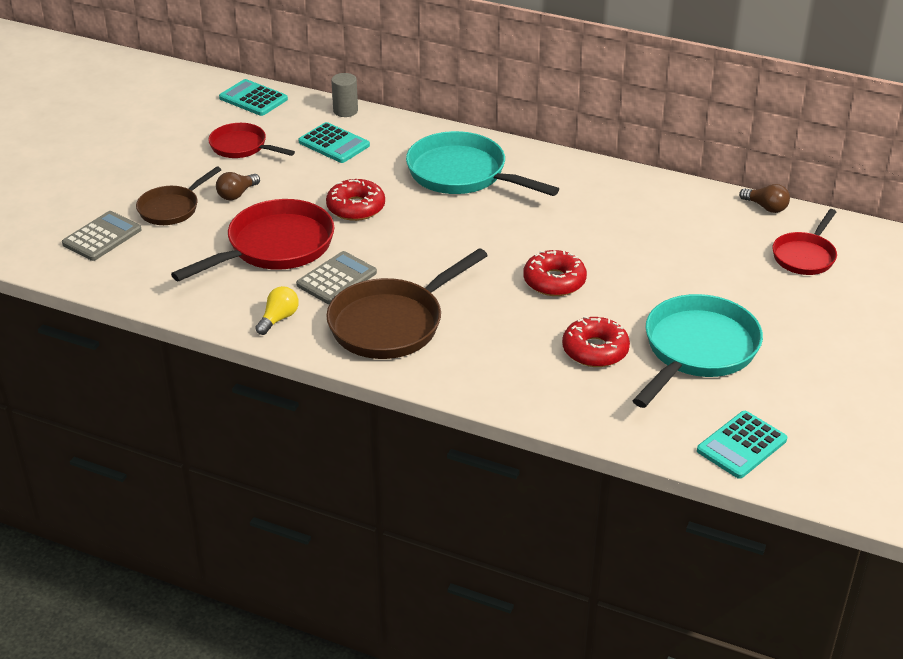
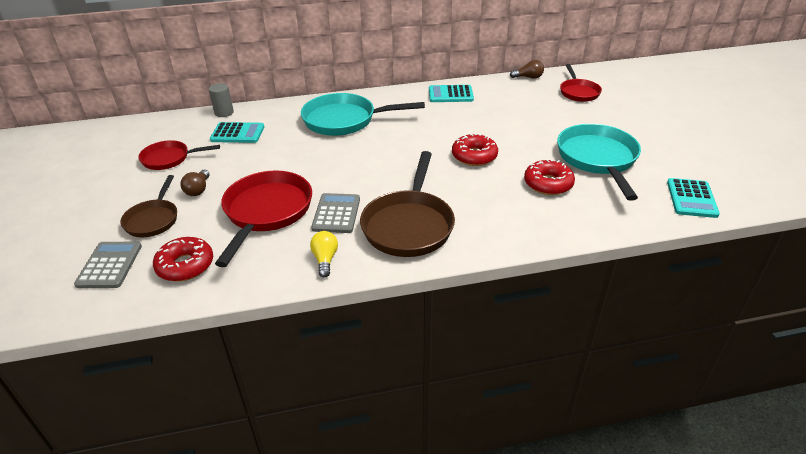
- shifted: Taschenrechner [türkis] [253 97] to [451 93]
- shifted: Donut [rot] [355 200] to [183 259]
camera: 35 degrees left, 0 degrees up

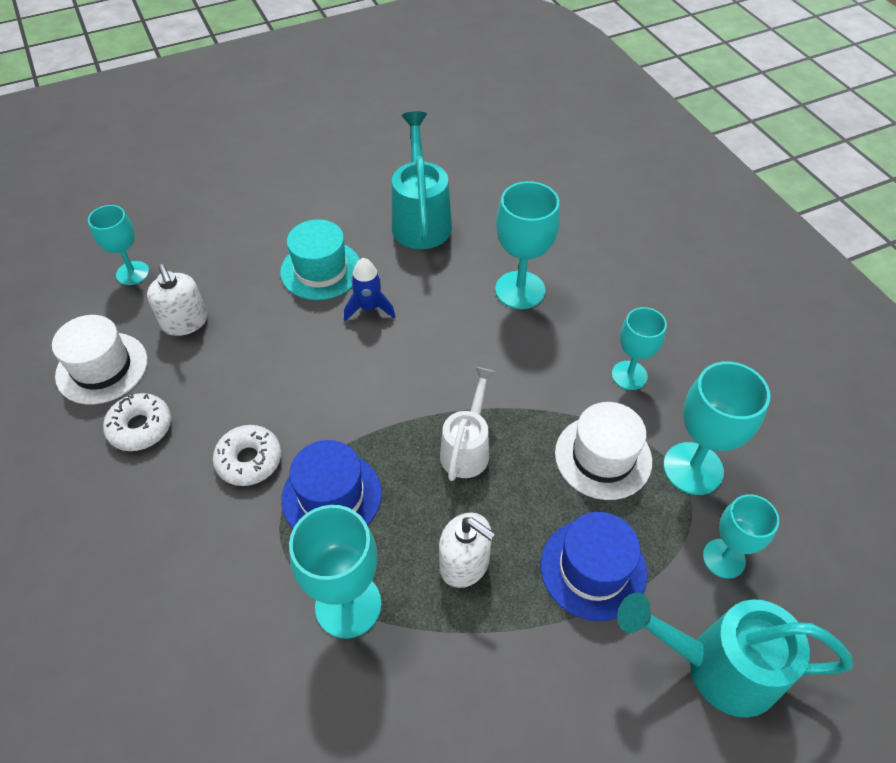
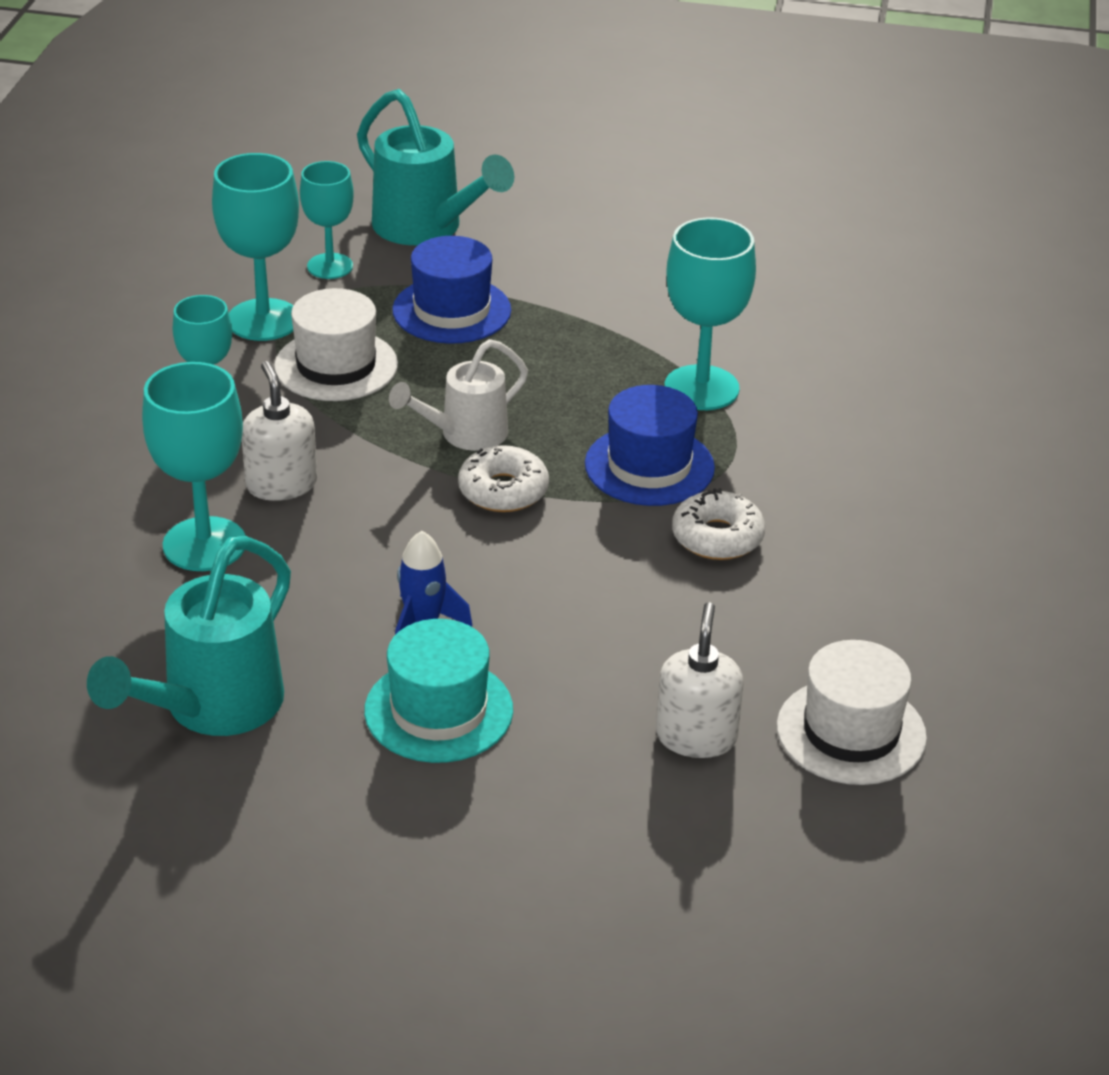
- gone: Kelch [türkis] [118 245]
- shifted: Donut [weiß] [137 422] to [503 478]
- shifted: Seifenspender [weiß] [467 550] to [279 431]
camera: 145 degrees left, 15 degrees down

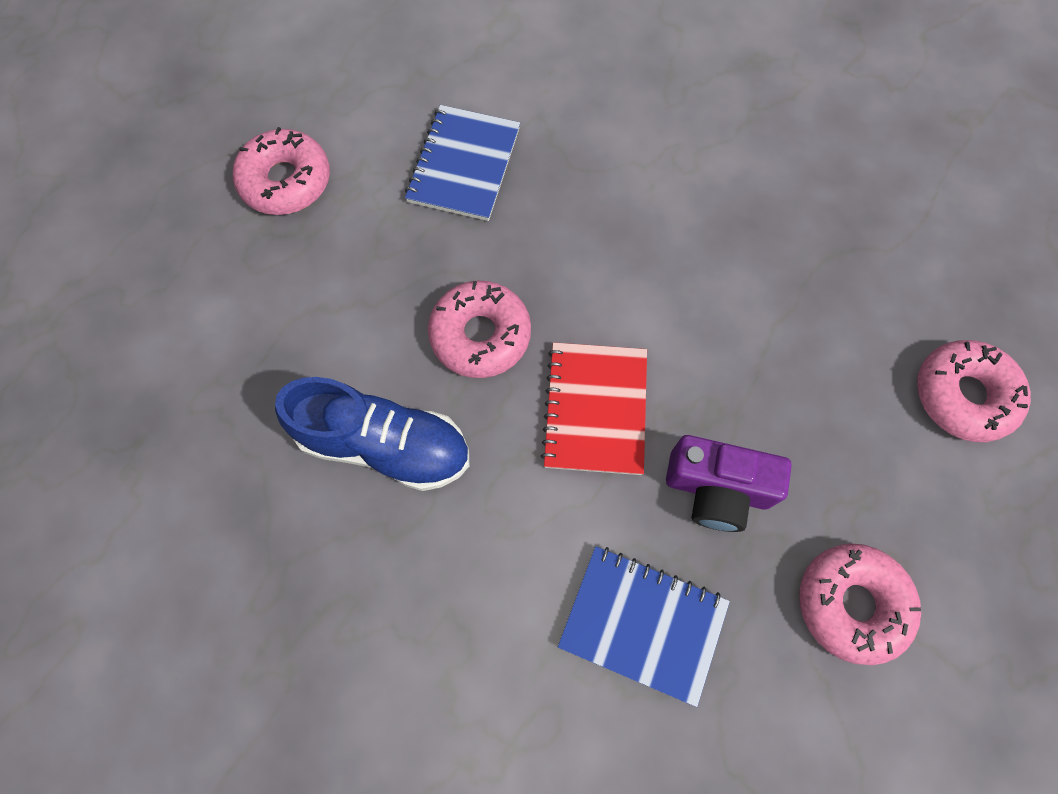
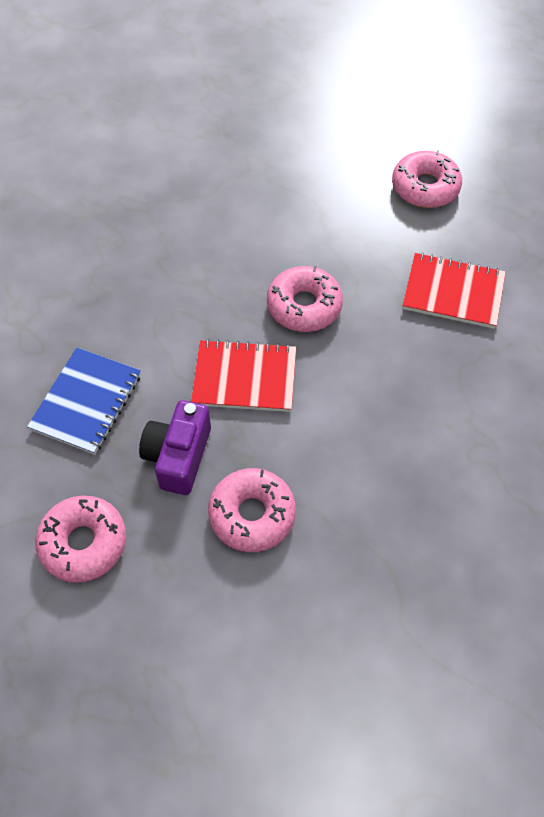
- repainted: Notizbuch [blau] [462 163] to Notizbuch [rot] [454 291]
- shifted: Donut [rosa] [974 391] to [252 510]
- gone: Schuh [blau] [372 434]
camera: 90 degrees right, 10 degrees down

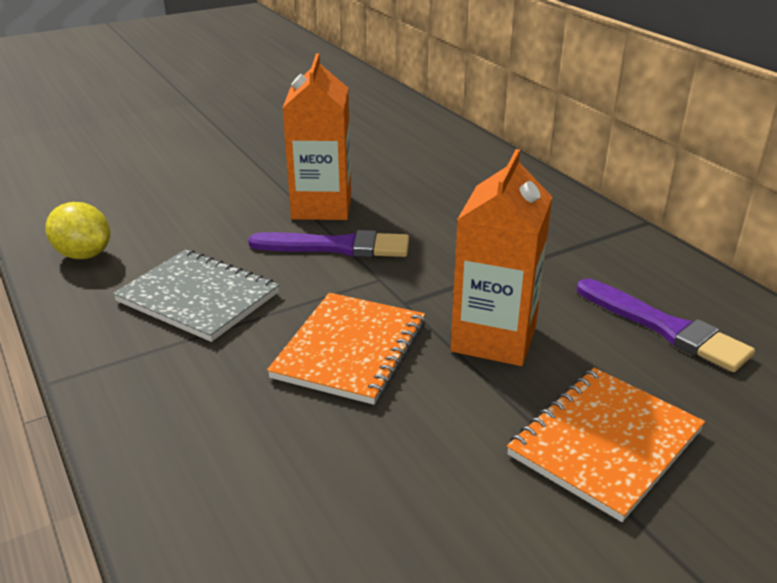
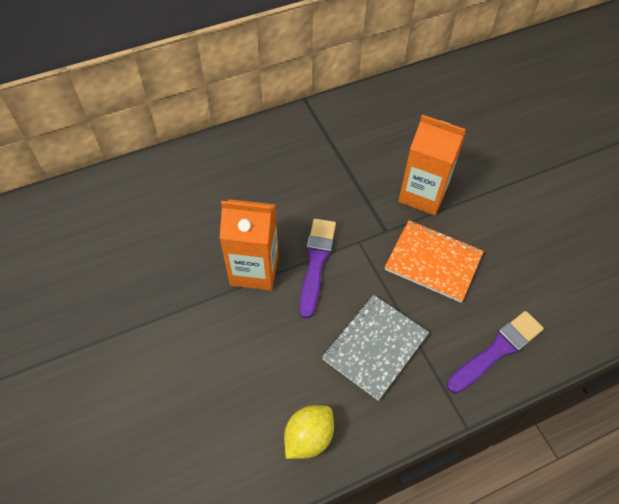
- shifted: Pinsel [lila] [666 325] to [495 352]
- gone: Notizbuch [orange] [606 445]
camera: 85 degrees left, 25 degrees up

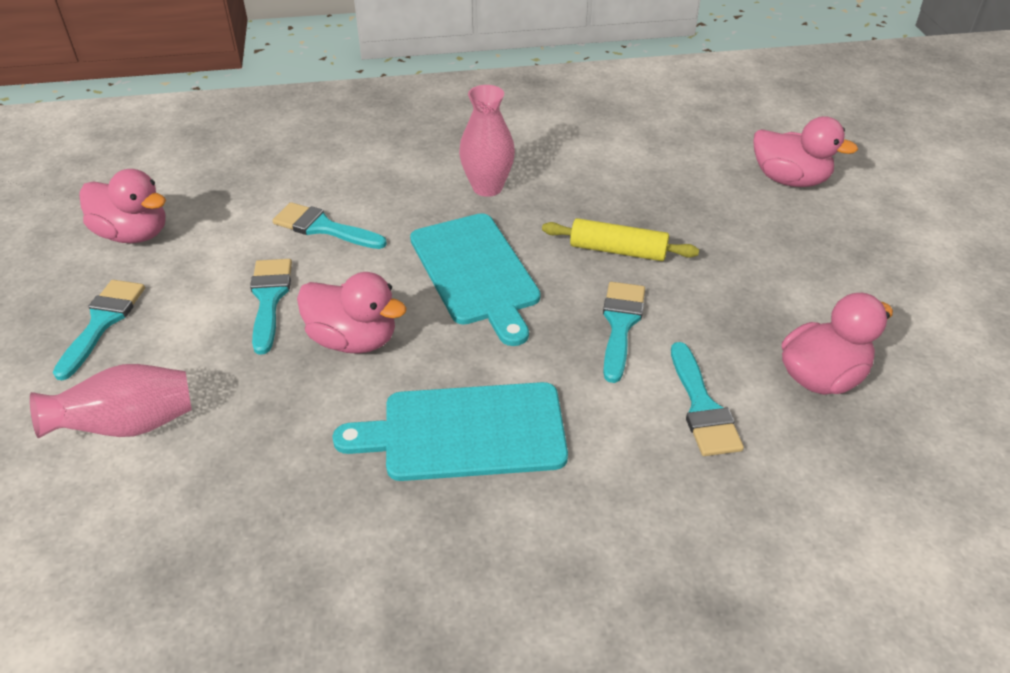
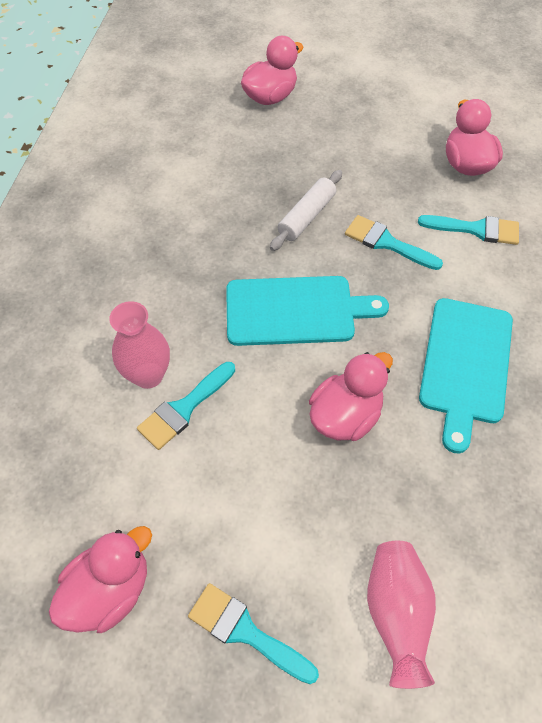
- shifted: Vase [rosa] [487 141] to [139 345]
- repainted: Nudelholz [gelb] [620 239] to Nudelholz [weiß] [306 210]
- gone: Pinsel [türkis] [271 307]
camera: 70 degrees left, 15 degrees up

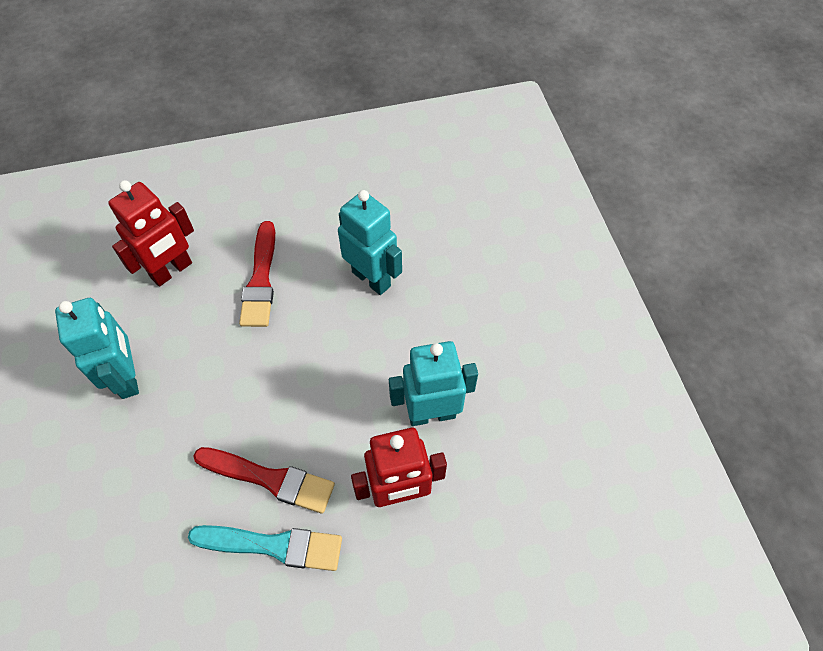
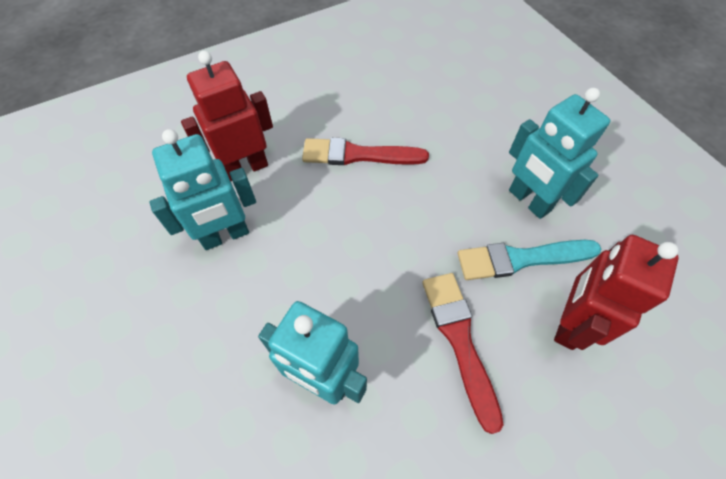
- shifted: Pinsel [türkis] [265 548] to [529 260]
camera: 165 degrees right, 0 degrees up

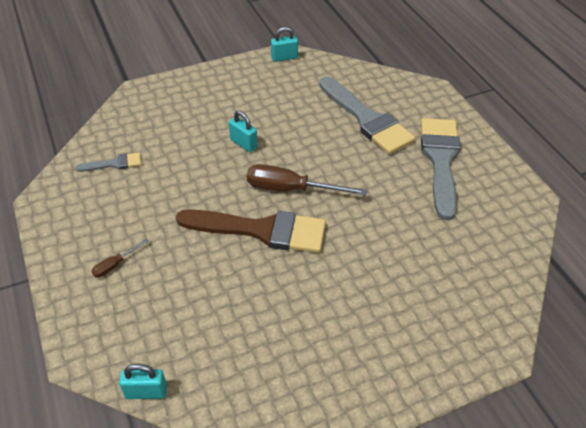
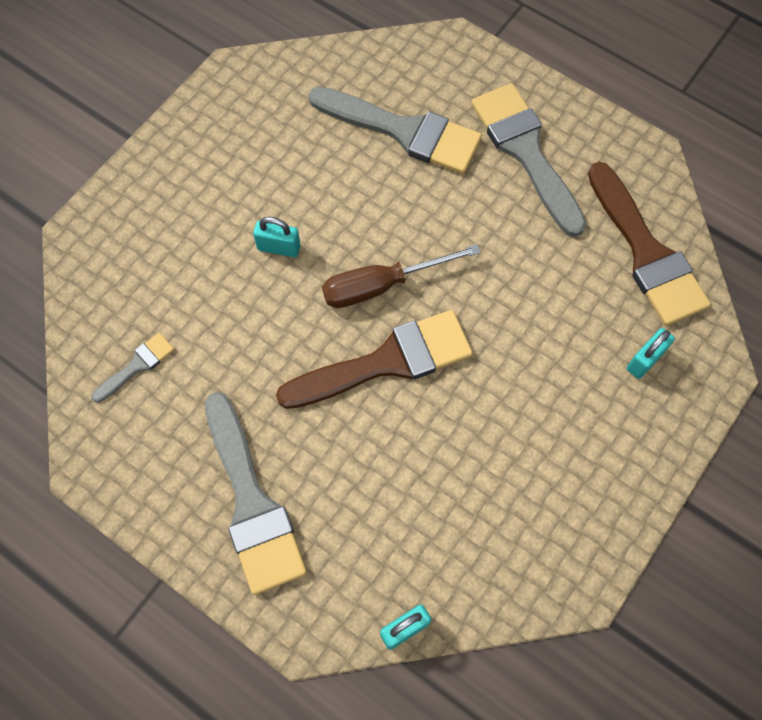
- shifted: Vorhängeschloss [türkis] [284 44] to [651 353]
- swapped: Schraubenzieher [braun] [120 258] to Pinsel [grau] [256 493]
- new: Pinsel [braun] [649 244]
camera: 30 degrees left, 20 degrees up

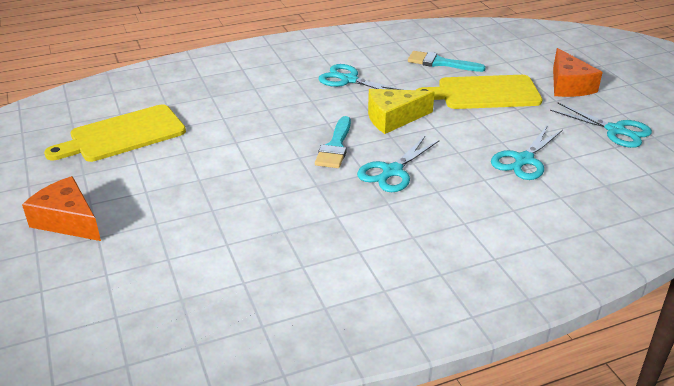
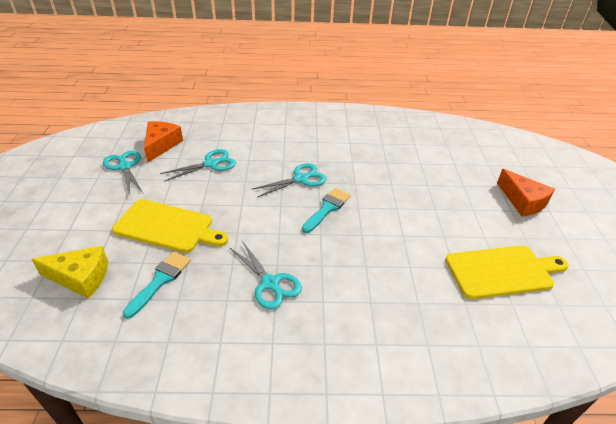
- shifted: Käse [orange] [578 72] to [163 141]
- rotated: Pinsel [türkis] [447 61] = [157 285] 105 degrees counterclockwise
- shifted: Käse [gelb] [401 111] to [70 272]
camera: 160 degrees left, 5 degrees up

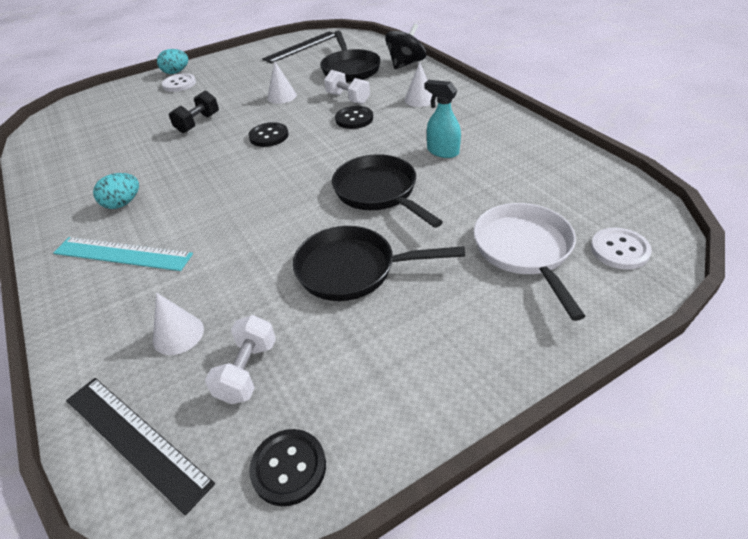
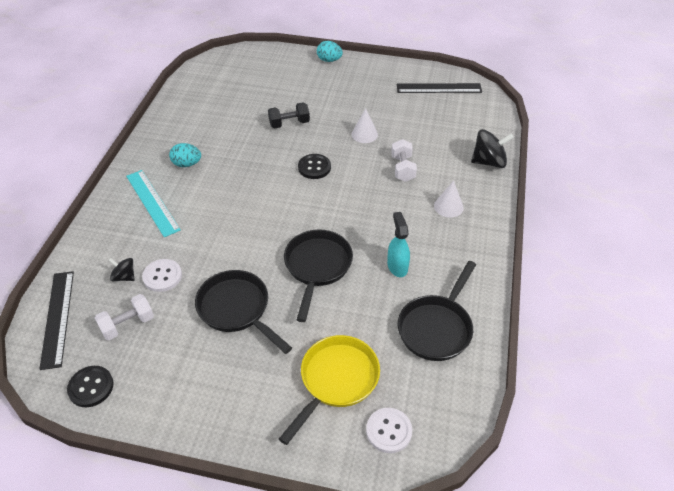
- shifted: Pfanne [schwarz] [350 56] to [437 311]
- shifted: Knopf [weiß] [179 82] to [162 275]
- gone: Knopf [schwarz] [354 117]
- repainted: Pfanne [weiß] [530 262] to Pfanne [gelb] [329 390]
- swapped: Kegel [weiß] [178 324] to Kreisel [schwarz] [122 269]
camera: 40 degrees right, 5 degrees up

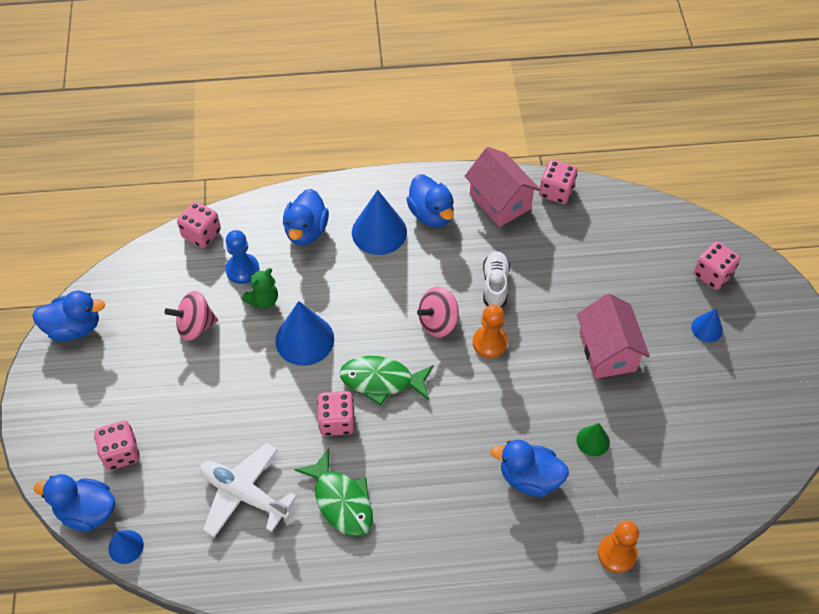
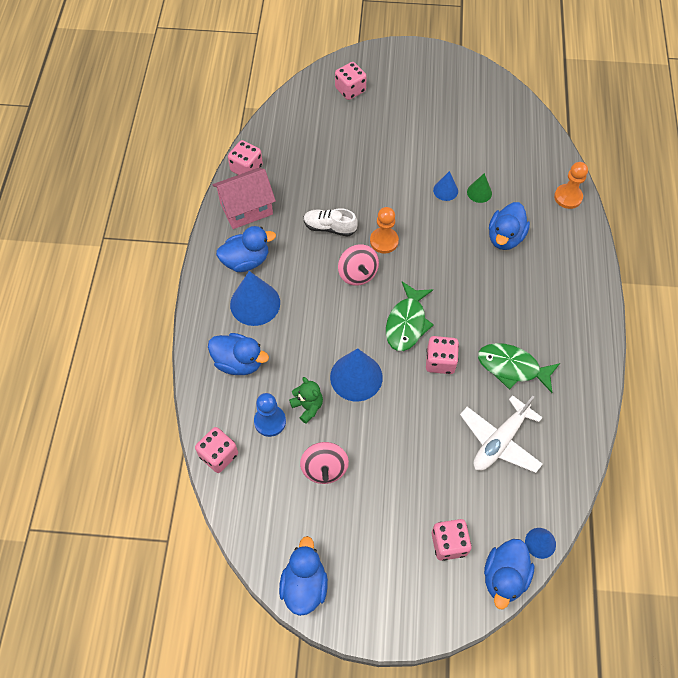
- gone: Haus [rosa] [613 336]
- shifted: Kegel [blau] [707 325] to [445 186]
- rotated: Fisch [grün] [333 493] = [519 368] 135 degrees counterclockwise
camera: 80 degrees left, 5 degrees up

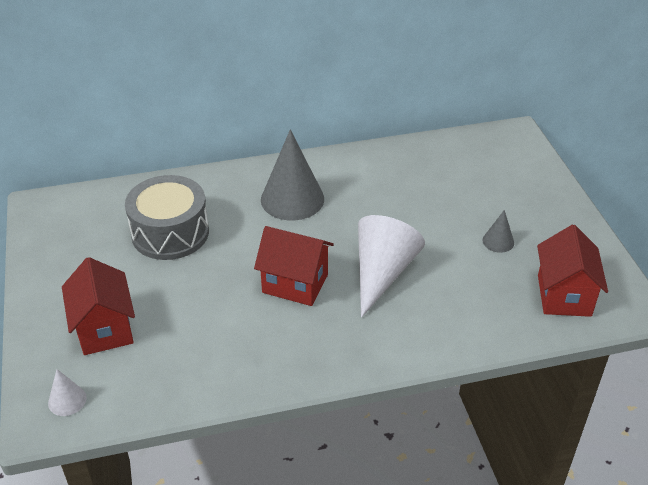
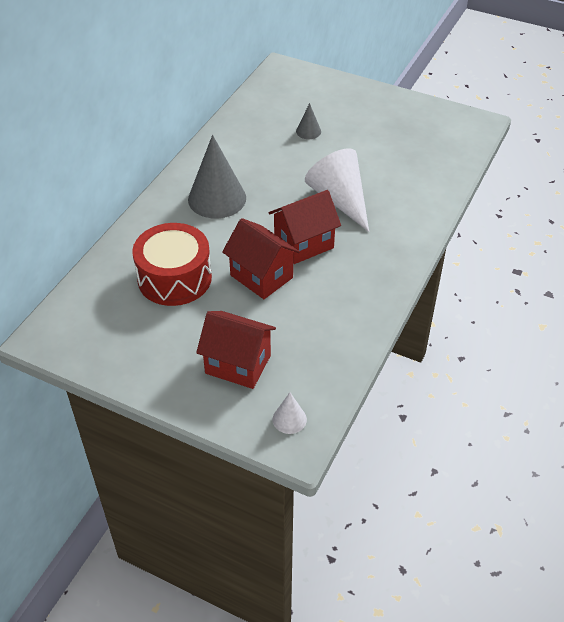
- repainted: Trommel [grau] [167 217] to Trommel [rot] [172 264]
- shifted: Kegel [grau] [498 231] to [308 121]
- shifted: Haus [rot] [572 271] to [261 258]
camera: 50 degrees left, 5 degrees up

